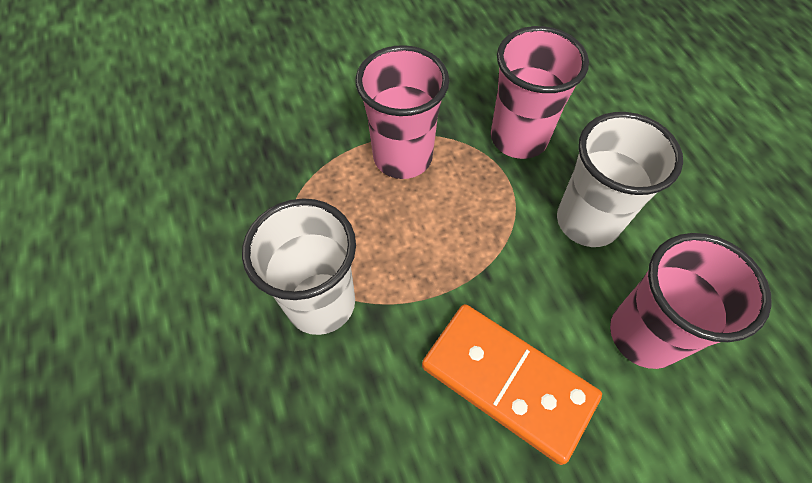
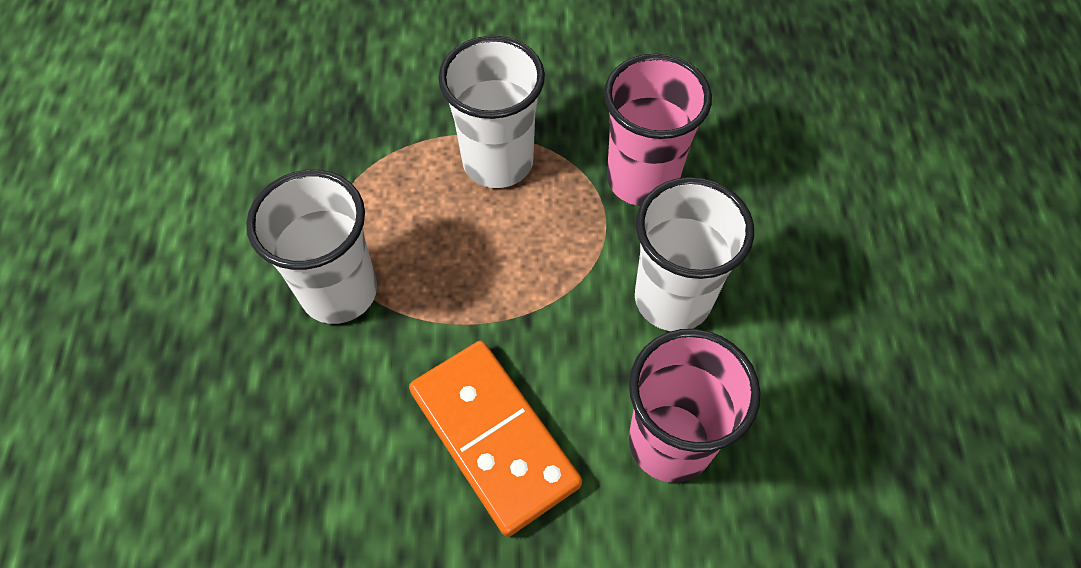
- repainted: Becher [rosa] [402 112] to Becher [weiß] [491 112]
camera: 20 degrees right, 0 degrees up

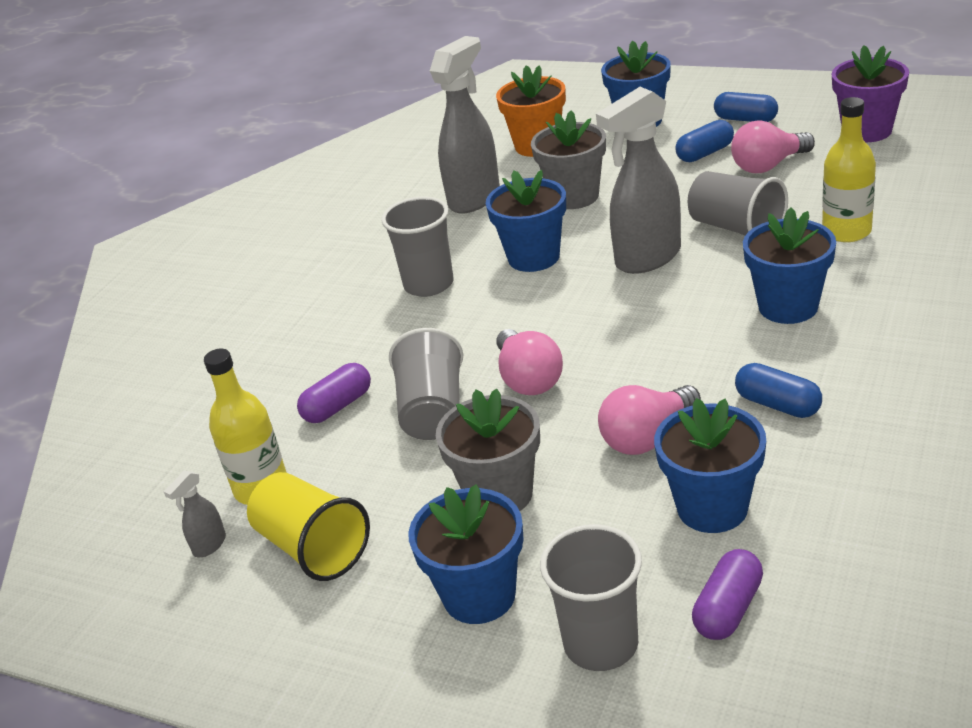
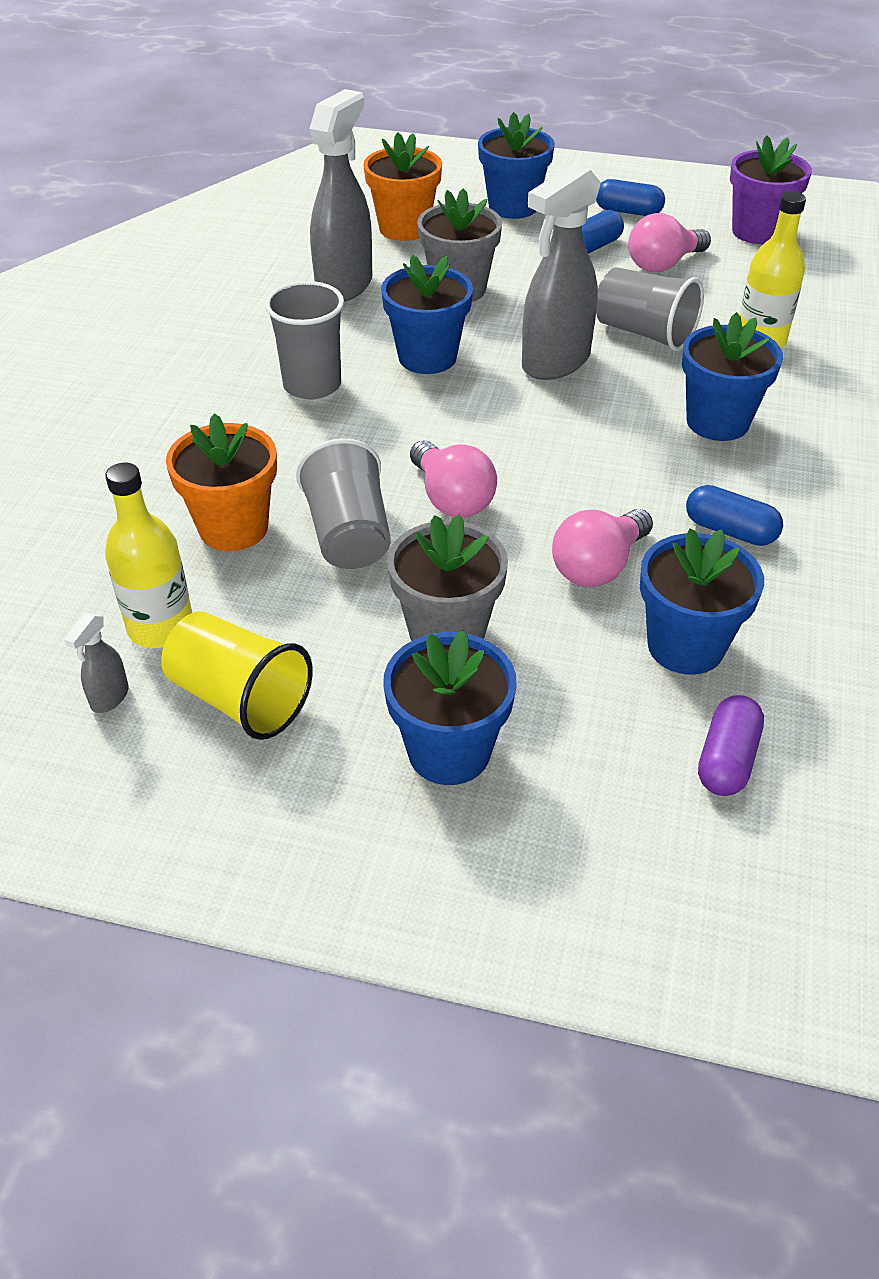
- swapped: Kapsel [lila] [334 393] to Blumentopf [orange] [221 482]
- gone: Becher [grau] [591 597]
camera: 15 degrees left, 10 degrees up

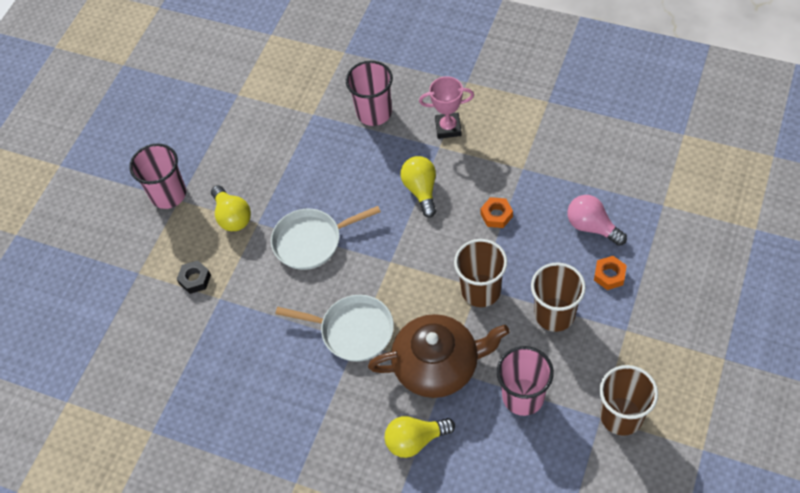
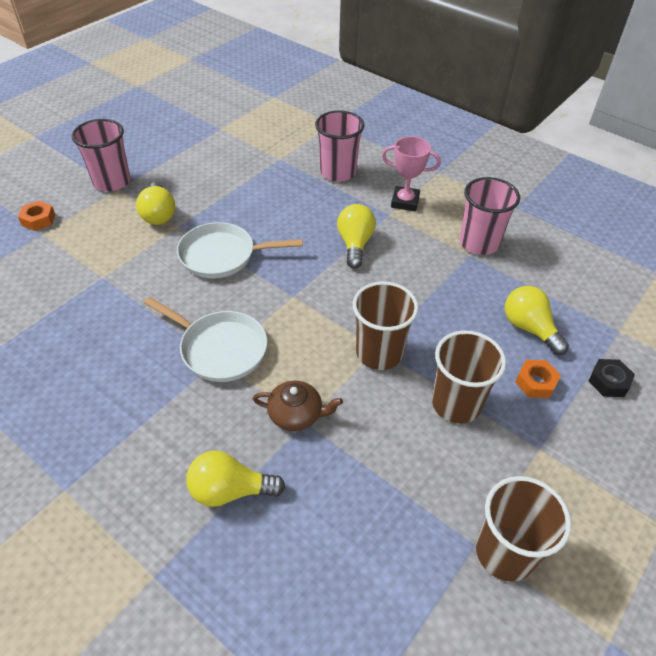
- repainted: Glühbirne [rosa] [597 220] to Glühbirne [gelb] [537 320]
- shifted: Sechskantmutter [orange] [497 212] to [36 216]
- shifted: Sechskantmutter [schwarz] [194 277] to [611 378]
- scaled: Teekanne [braun] [439 356] = [298 406] x0.51
- shifted: Becher [rosa] [525 381] to [490 216]
camera: 10 degrees right, 10 degrees down

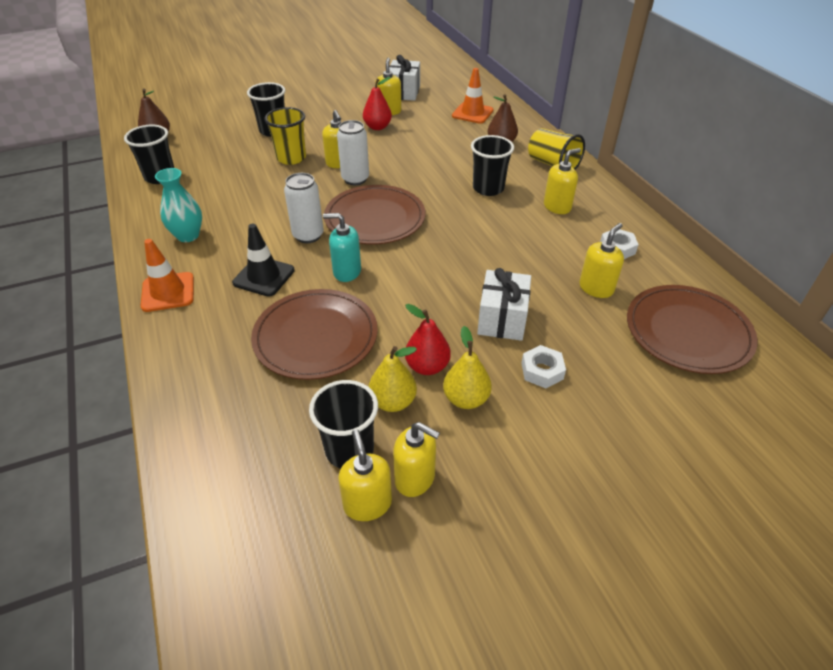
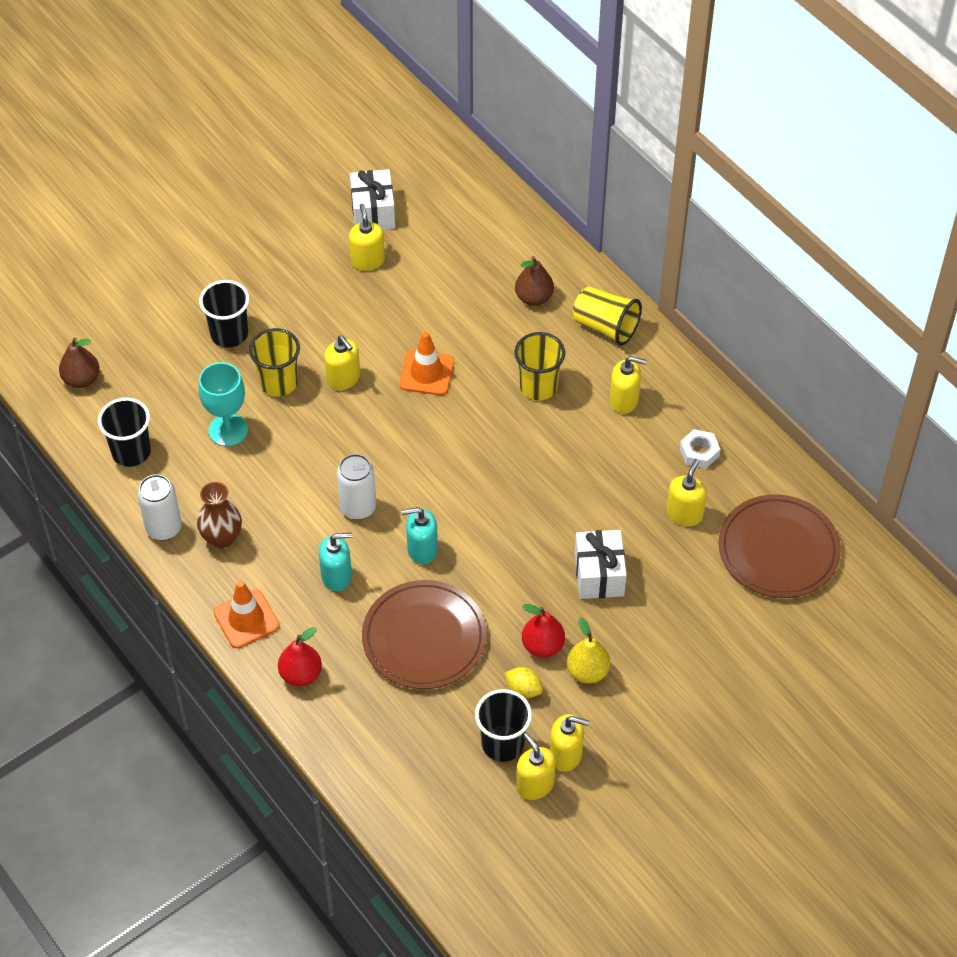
- shifted: Leitkegel [orange] [472 96] to [426 363]
- shifted: Birne [rot] [377 103] to [300 656]
- shifted: Dose [weiß] [353 152] to [160 507]
- repainted: Becher [schwarz] [492 165] to Becher [gelb] [540 366]
- rotated: Seifenspender [gelb] [562 181] = [628 385] 60 degrees clockwise
- repainted: Vase [türkis] [178 205] to Vase [braun] [219 515]
- gone: Teller [braun] [375 215]
- swapped: Leitkegel [schwarz] [263 260] to Seifenspender [türkis] [335 562]
- gone: Sechskantmutter [weiß] [543 366]
- swapped: Birne [gelb] [393 379] to Zitrone [gelb] [524 682]
- new: Kelch [türkis] [223 404]
camera: 15 degrees left, 10 degrees up

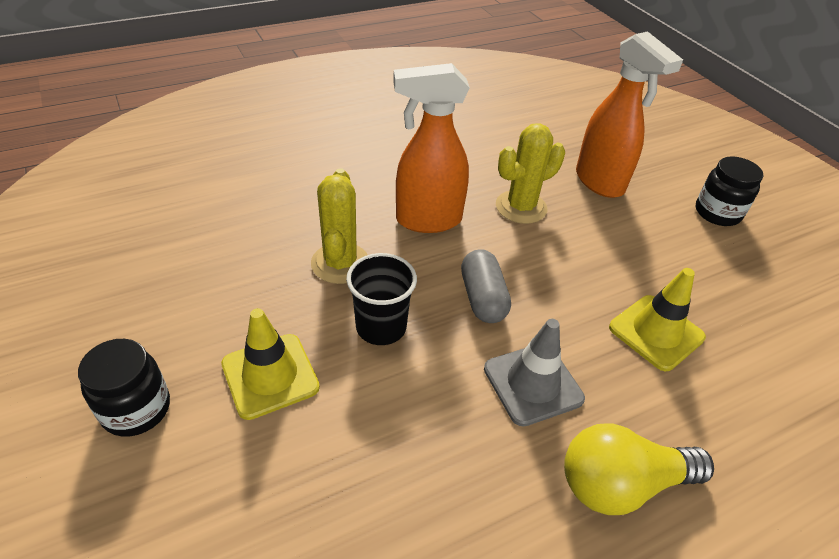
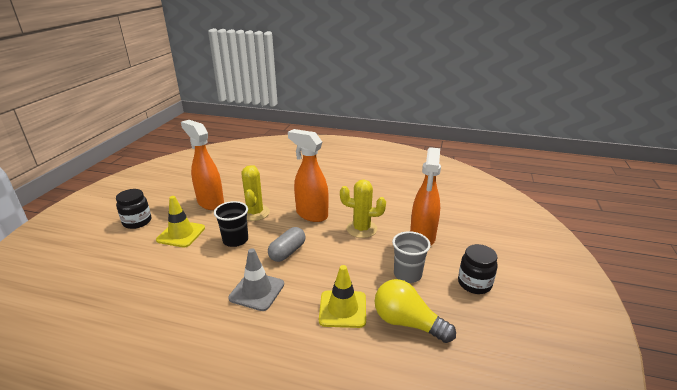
- rotated: Kaktus [gelb] [339 226] = [255 193] 45 degrees counterclockwise
- shifted: Glühbirne [gelb] [639 469] to [415 311]
- new: Sprühflasche [orange] [202 165]
- new: Becher [grau] [411 257]
camera: 45 degrees right, 15 degrees down

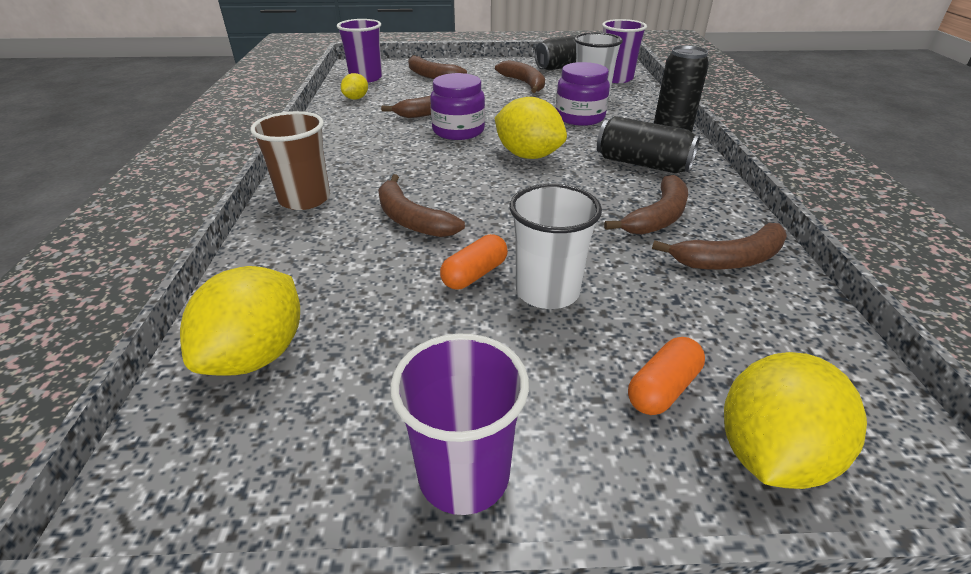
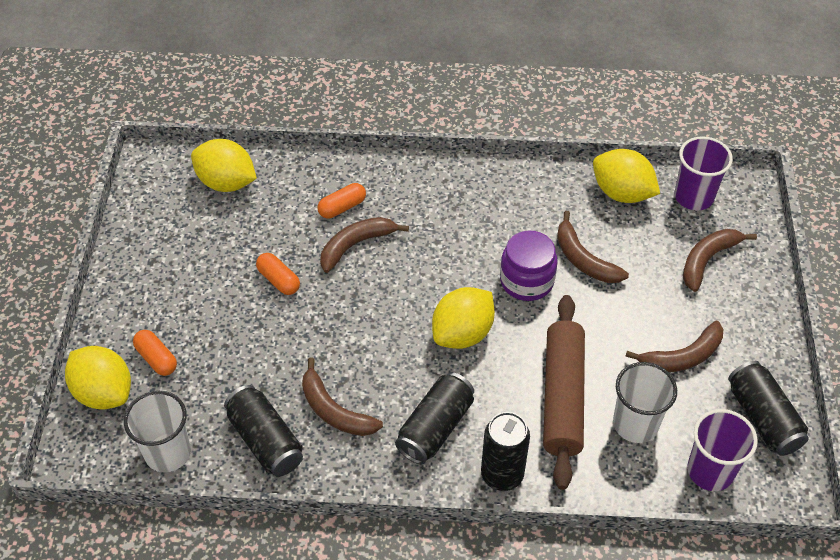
- swapped: Einmachglas [lila] [583 94] to Nudelholz [braun] [564 392]
- scaled: Zitrone [gelb] [354 86] = [626 176] x1.91
- gone: Becher [braun] [290 160]
- shifted: Becher [weiß] [555 246] to [157 431]
- swapped: Banane [braun] [719 246] to Dose [schwarz] [263 431]
- gone: Becher [lila] [459 424]
- new: Kapsel [orange] [341 200]
camera: 95 degrees right, 15 degrees up

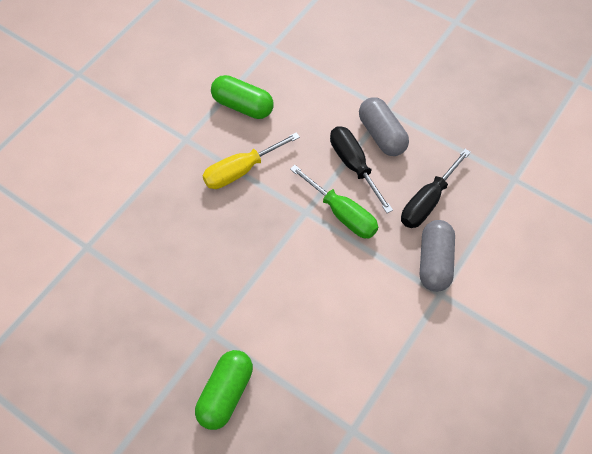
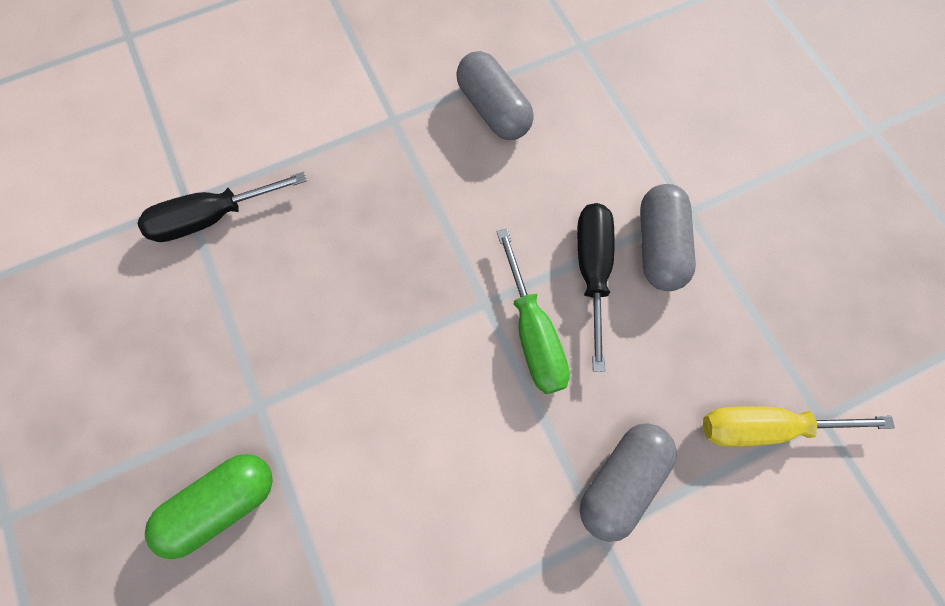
- repainted: Kapsel [grün] [242 97] to Kapsel [grau] [495 95]
- shifted: Schraubenzieher [gelb] [251 160] to [799 426]
- shifted: Schraubenzieher [schwarz] [436 188] to [222 207]
camera: 30 degrees right, 10 degrees up

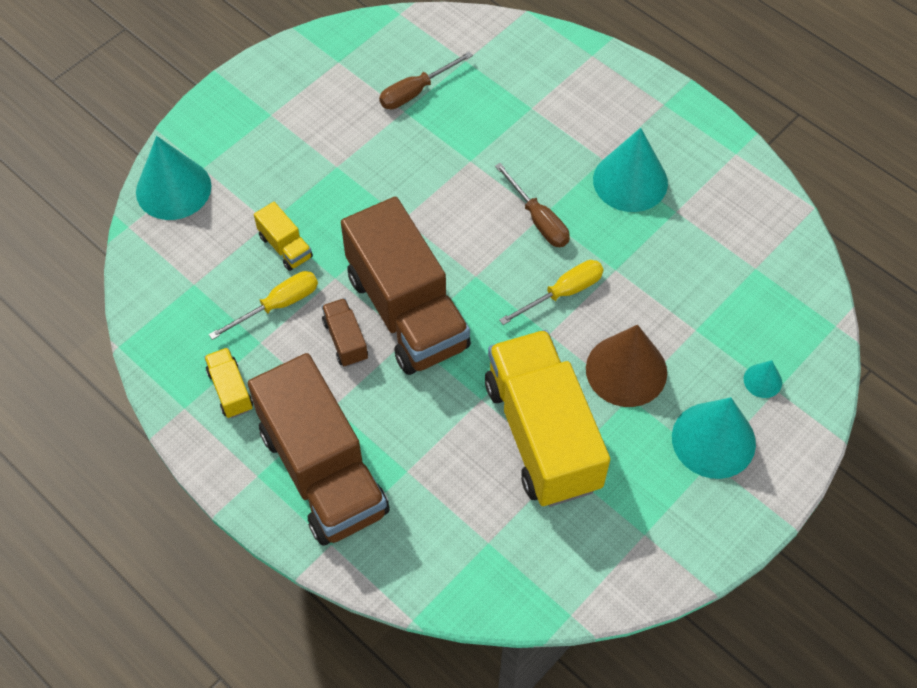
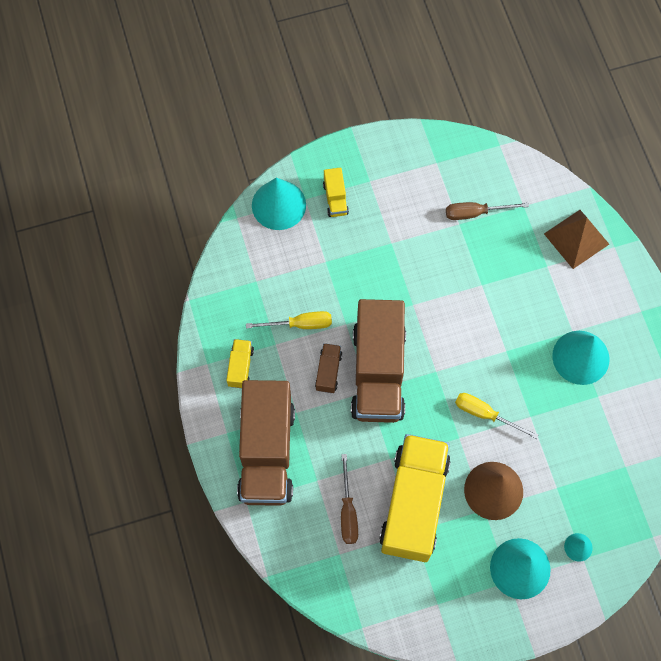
- shifted: Schraubenzieher [braun] [532 205] to [349 499]
- shifted: Lastwagen [gelb] [283 236] to [336 192]
- rotated: Schraubenzieher [gelb] [551 292] = [496 416] 150 degrees counterclockwise
- new: Pyramide [braun] [576 239]
camera: 30 degrees right, 10 degrees up

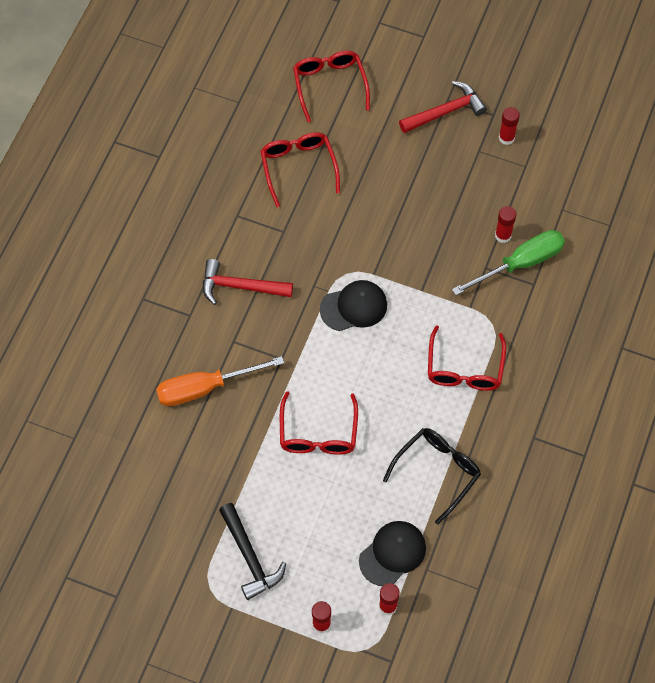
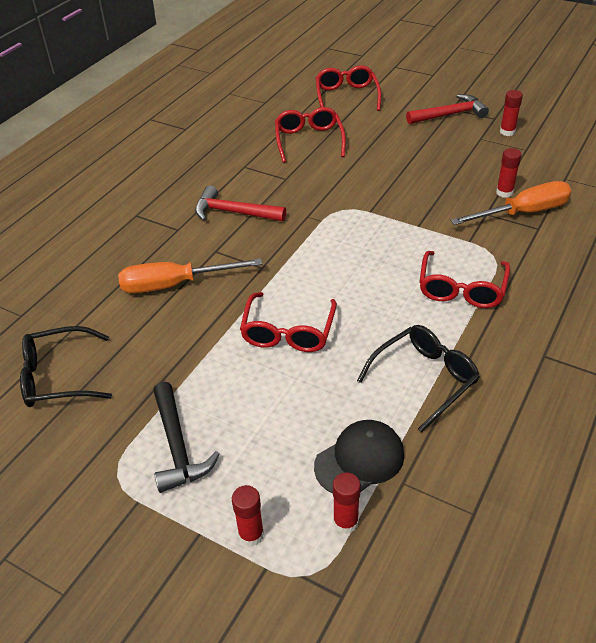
- repainted: Schraubenzieher [grün] [508 262] to Schraubenzieher [orange] [511 203]
- gone: Kappe [schwarz] [353 305]
- new: Brille [schwarz] [66 366]
camera: 10 degrees right, 20 degrees down

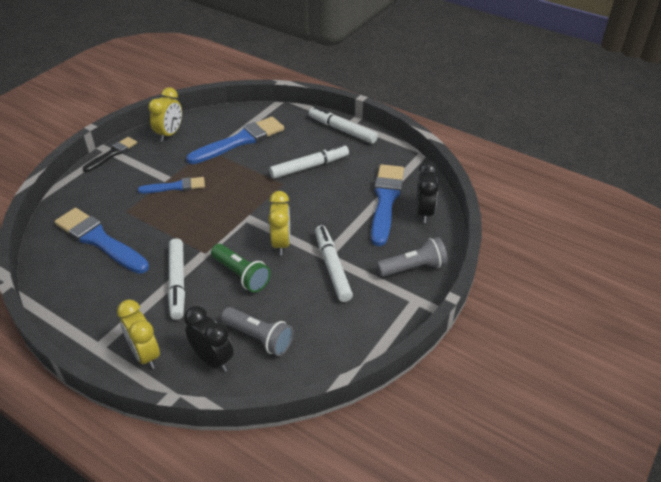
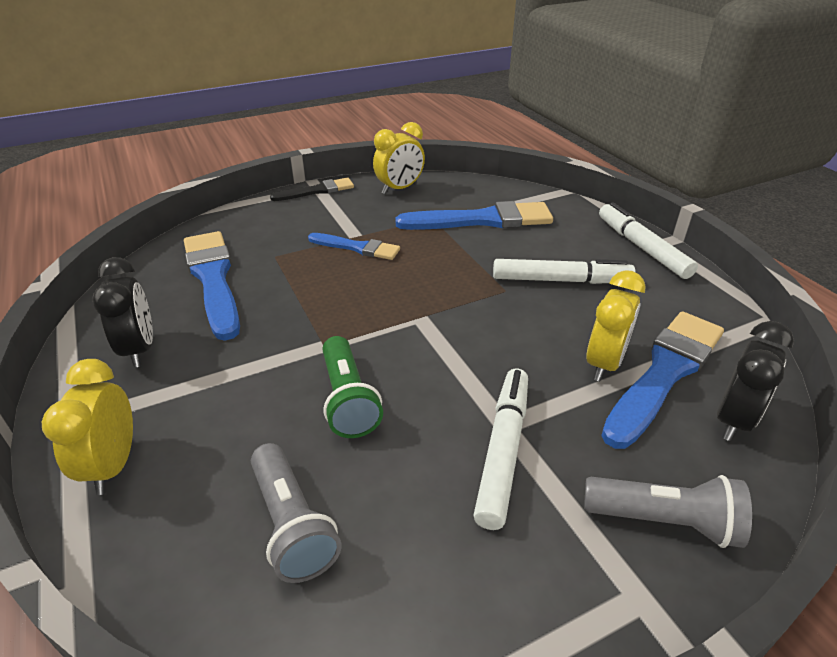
- shifted: Wecker [gelb] [279 223] to [616 326]
- gone: Filzstift [weiß] [176 279]
- shifted: Wecker [schwarz] [208 339] to [122 312]
camera: 30 degrees right, 5 degrees down

